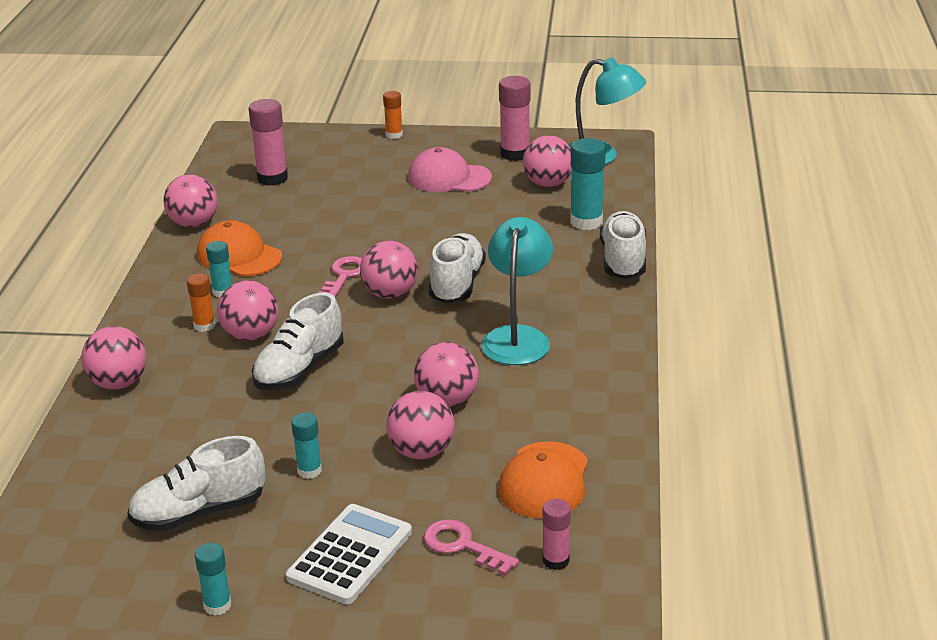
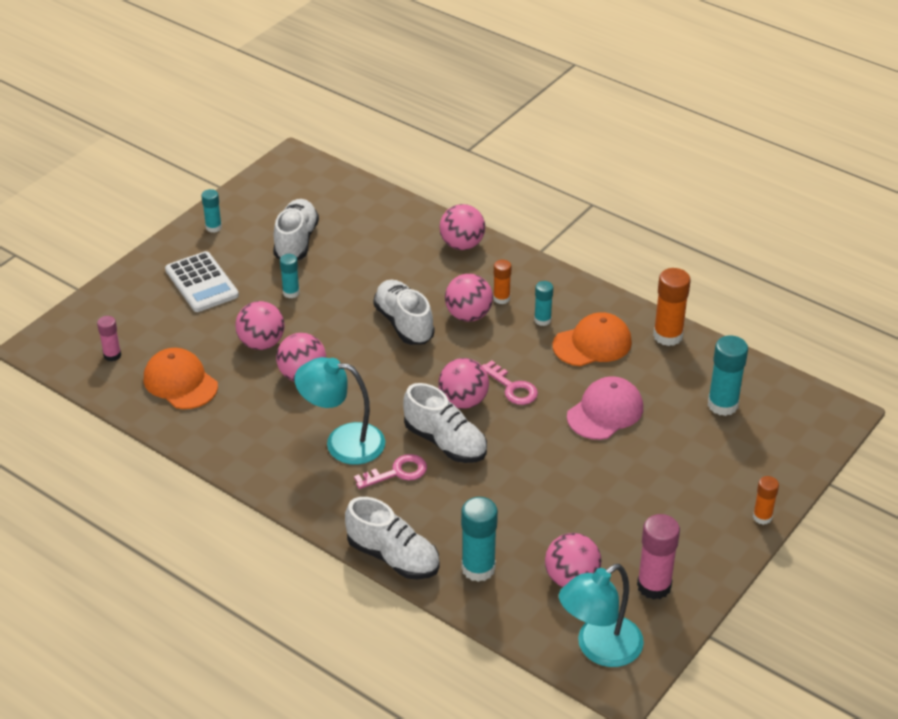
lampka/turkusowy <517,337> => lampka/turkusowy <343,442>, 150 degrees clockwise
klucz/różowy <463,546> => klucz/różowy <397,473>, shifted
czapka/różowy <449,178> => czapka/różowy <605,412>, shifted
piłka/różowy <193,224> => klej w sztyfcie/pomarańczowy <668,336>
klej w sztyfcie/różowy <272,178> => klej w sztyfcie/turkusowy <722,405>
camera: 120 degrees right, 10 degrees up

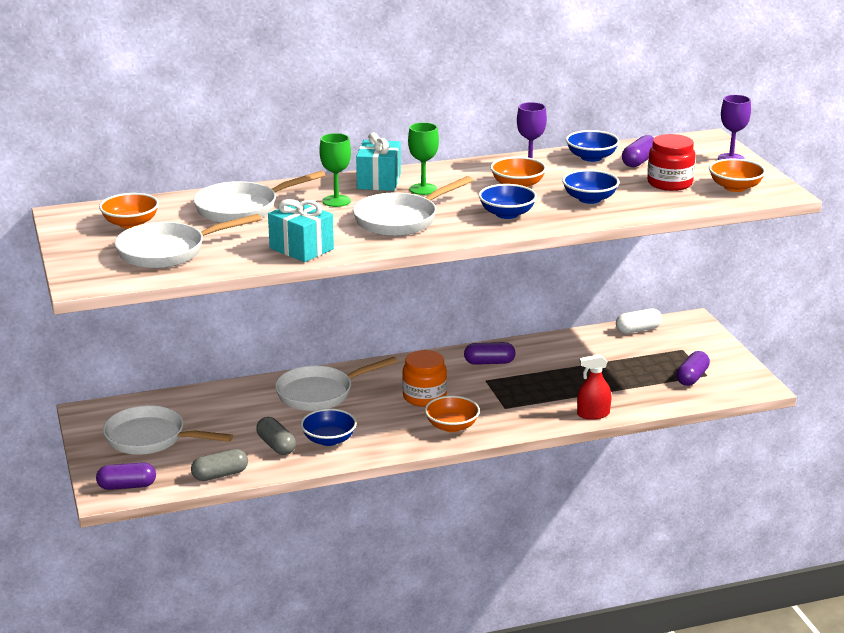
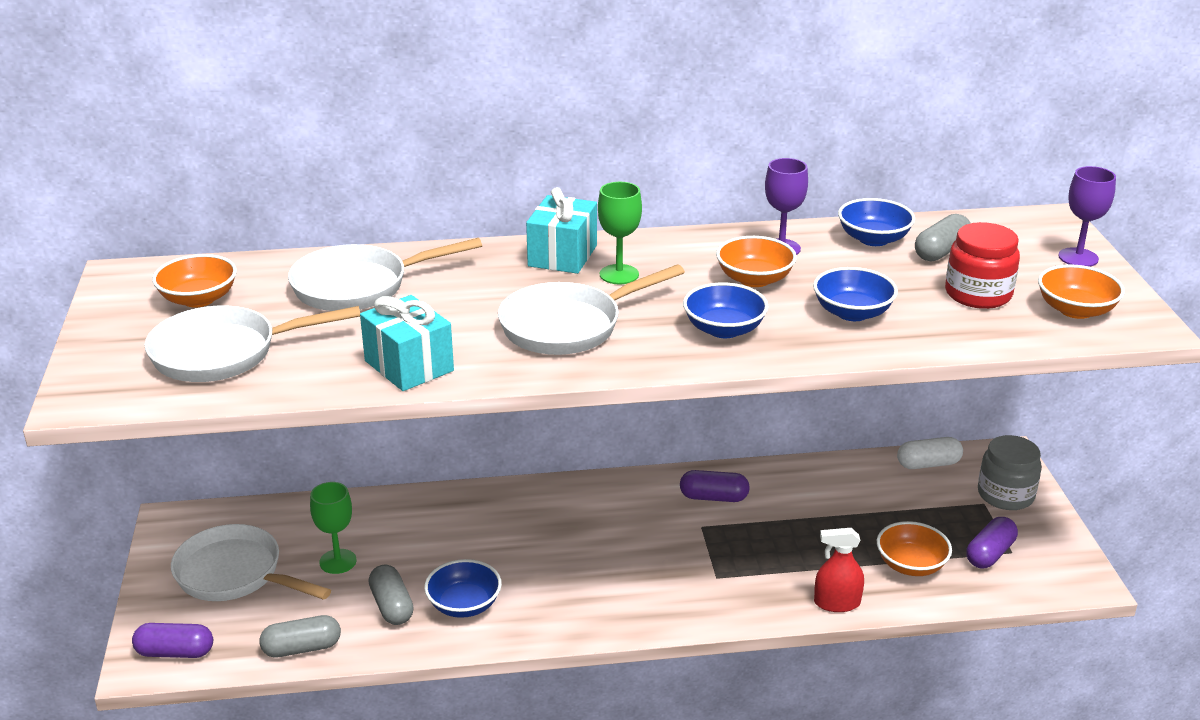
kielich/zielony <336,201> => kielich/zielony <338,561>, shifted
miska/pomarańczowy <452,426> => miska/pomarańczowy <911,565>, shifted
kapsułka/fioletowy <639,161> => kapsułka/szary <941,251>
nothing => słoik/szary <1005,495>
patelnia/biały <319,393> => nothing
słoik/pomarańczowy <424,397> => nothing
camera: 10 degrees right, 5 degrees up

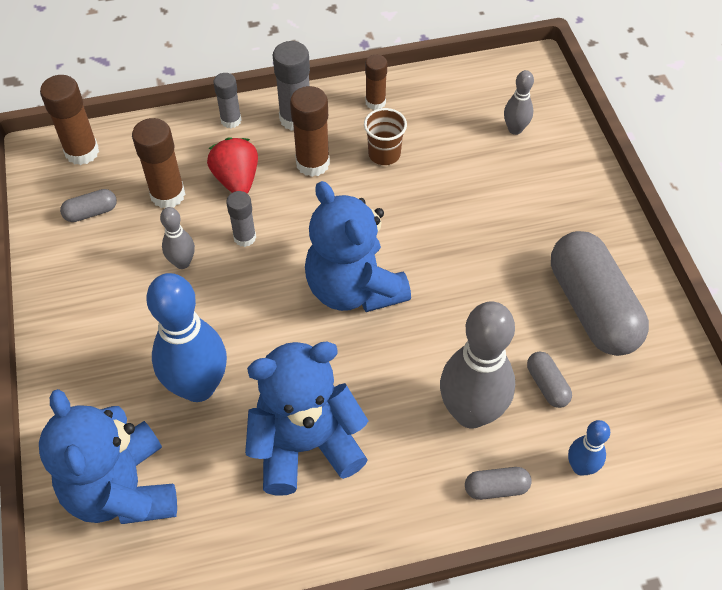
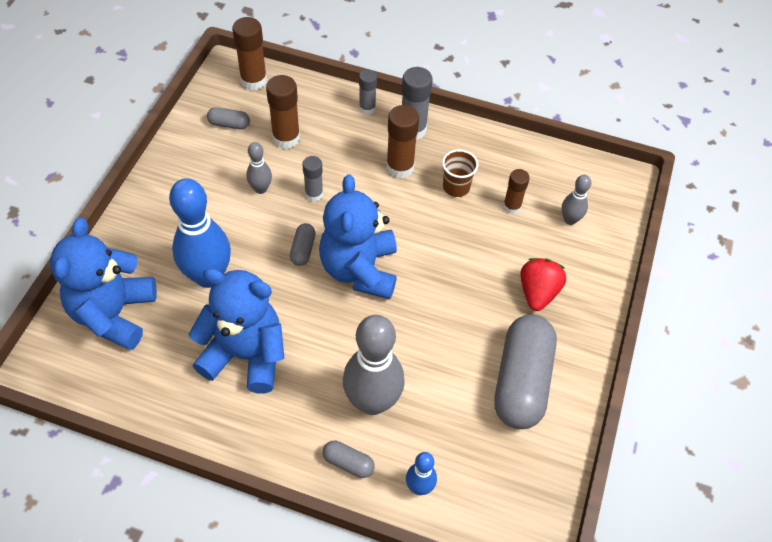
kapsułka/szary <547,385> => kapsułka/szary <303,250>, shifted
klej w sztyfcie/brązowy <375,102> => klej w sztyfcie/brązowy <512,206>, shifted
truskawka/czerwony <237,180> => truskawka/czerwony <538,292>, shifted
camera: 30 degrees right, 0 degrees up

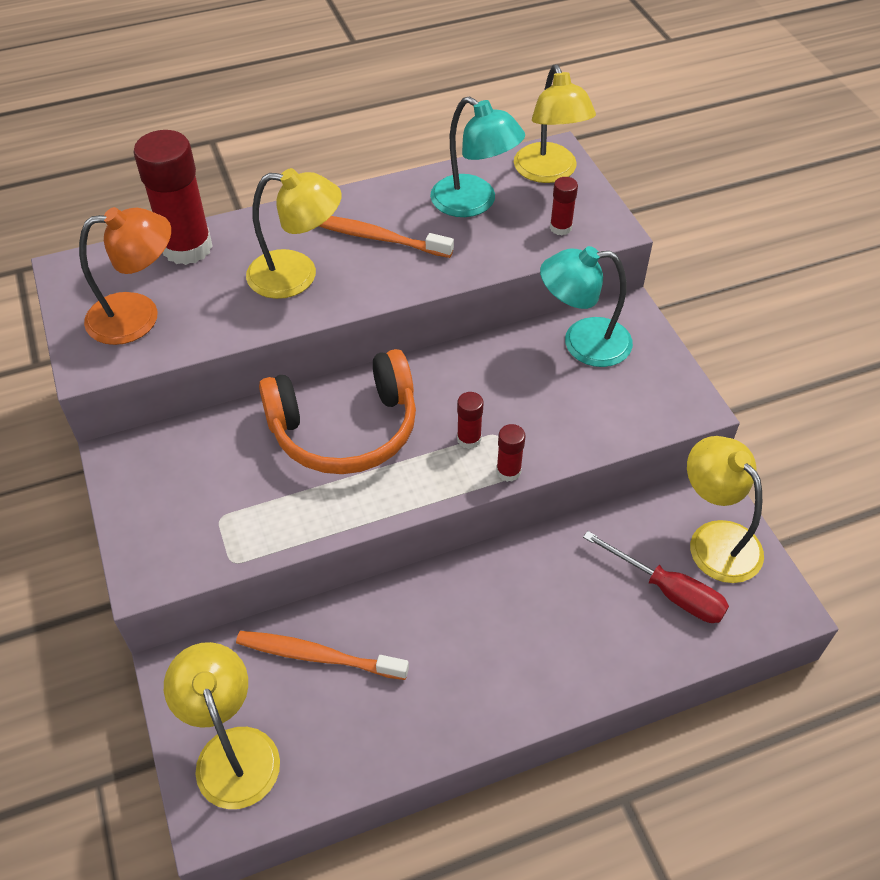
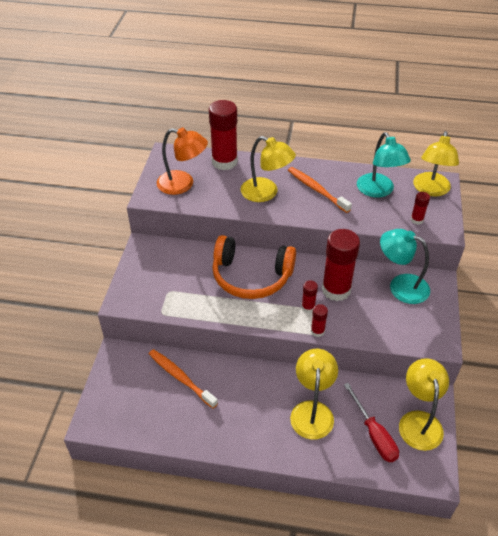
lampka/żółty <232,750> => lampka/żółty <312,411>, shifted
nothing => klej w sztyfcie/czerwony <336,290>
camera: 30 degrees right, 5 degrees down

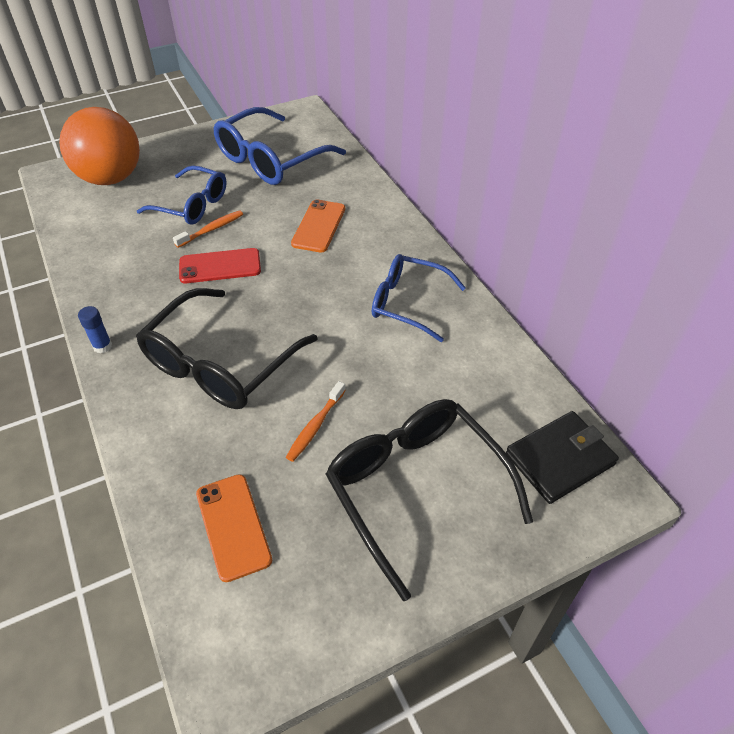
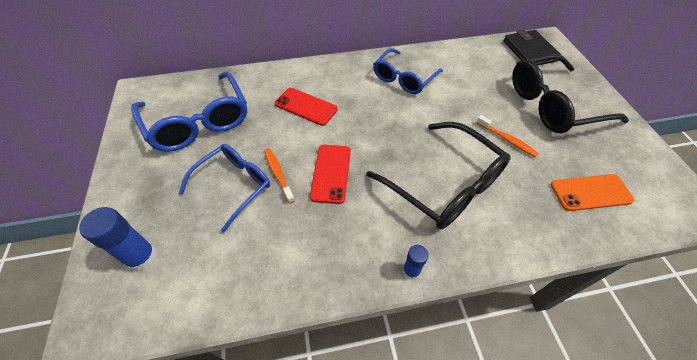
piłka/pomarańczowy <111,178> => klej w sztyfcie/niebieski <142,257>
telefon/pomarańczowy <319,226> => telefon/czerwony <306,106>
camera: 75 degrees left, 5 degrees up

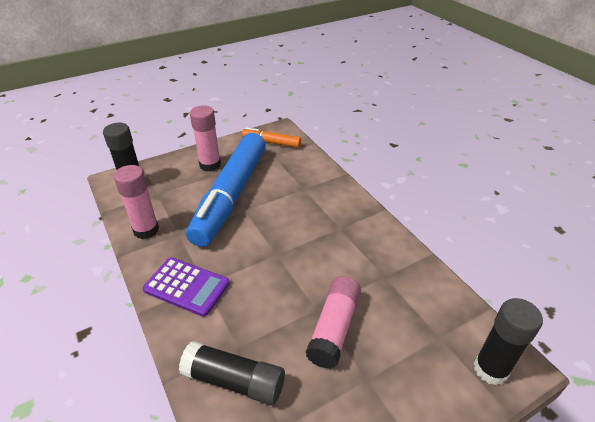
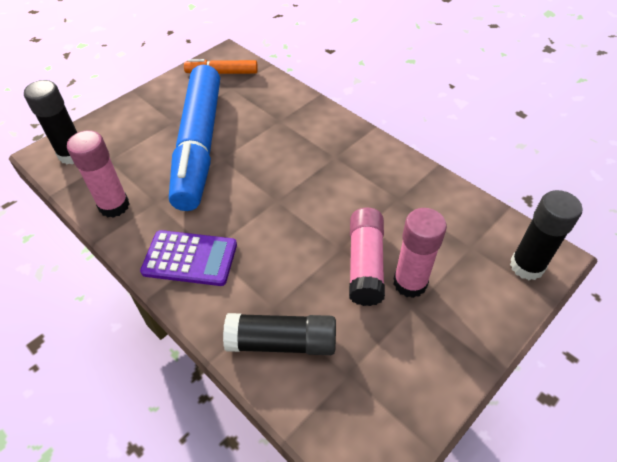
klej w sztyfcie/różowy <210,165> => klej w sztyfcie/różowy <410,283>, shifted
camera: 15 degrees left, 10 degrees up

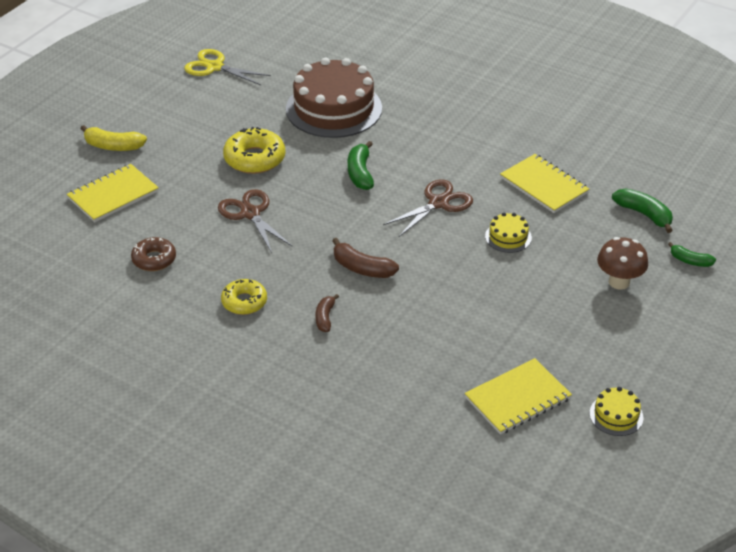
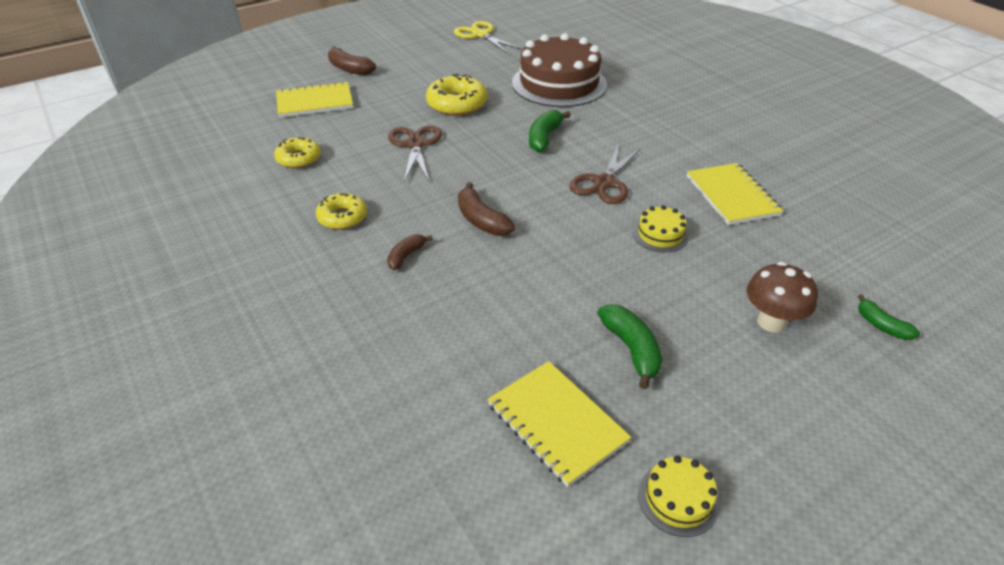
donut/brązowy <154,259> => donut/żółty <299,158>
banan/żółty <113,146> => banan/brązowy <349,69>
zeszyt/żółty <517,398> => zeszyt/żółty <556,423>, 60 degrees clockwise
nożyczki/brązowy <438,203> => nożyczki/brązowy <604,183>, 135 degrees clockwise
banan/zielony <644,214> => banan/zielony <631,349>, shifted
camera: 25 degrees right, 0 degrees up

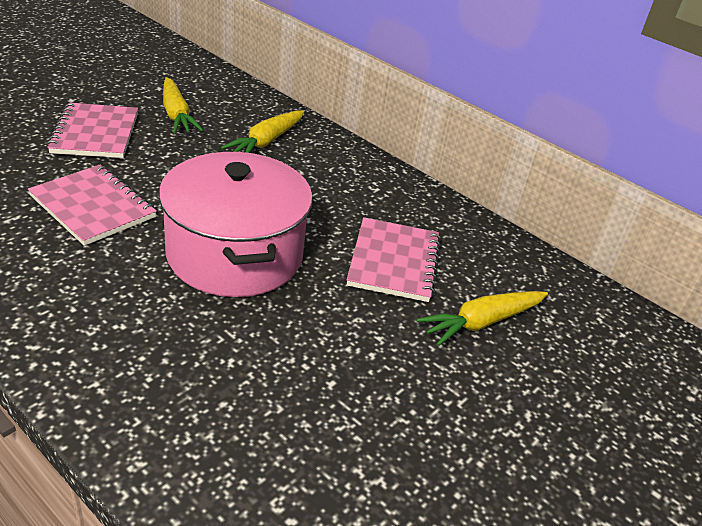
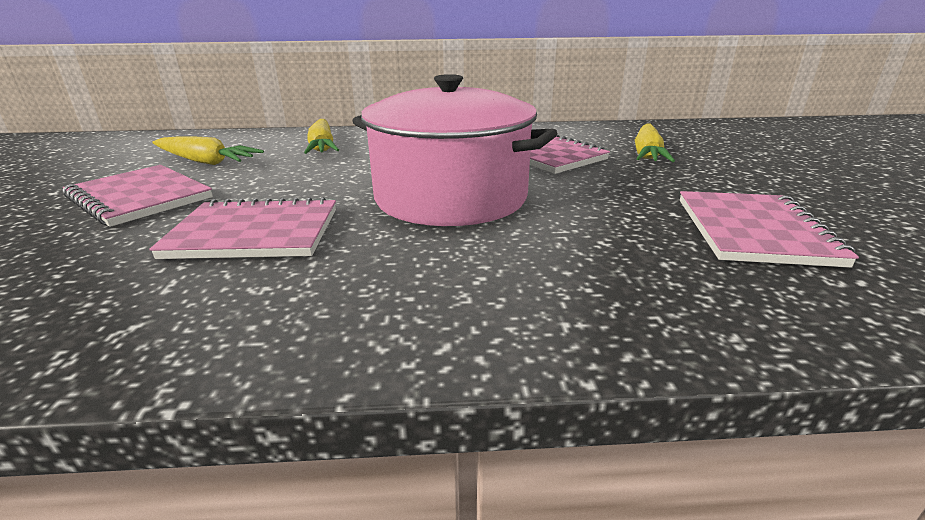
nothing => zeszyt/różowy <753,231>
camera: 40 degrees left, 10 degrees down

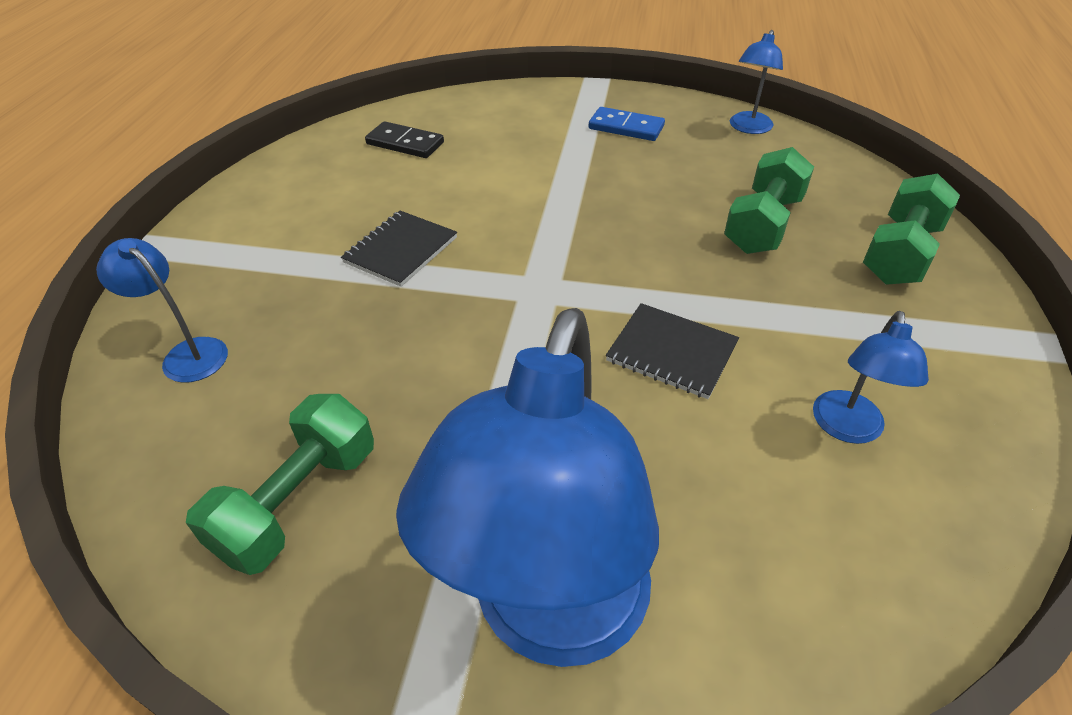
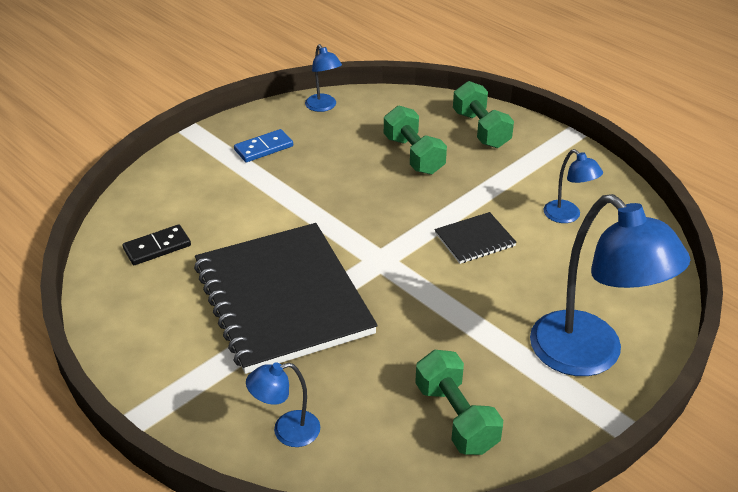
zeszyt/czarny <401,250> => zeszyt/czarny <283,299>, x2.39
camera: 55 degrees left, 5 degrees down

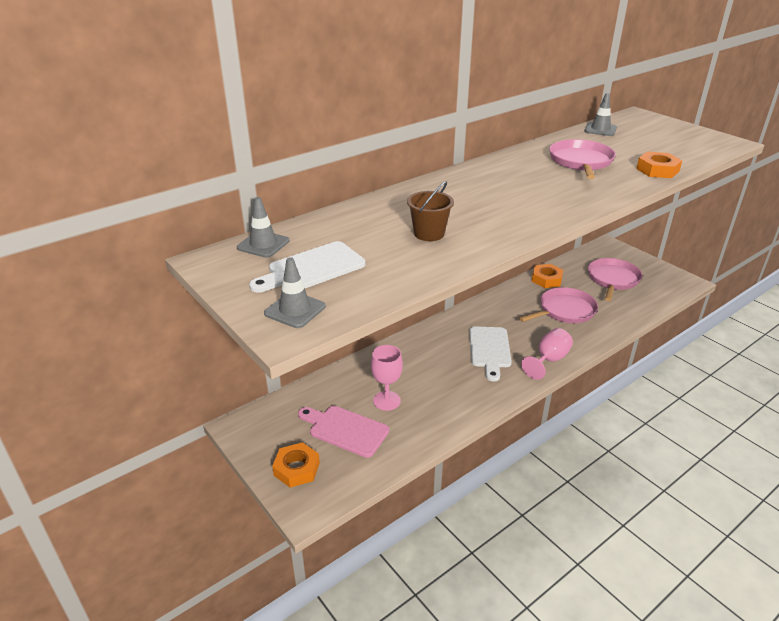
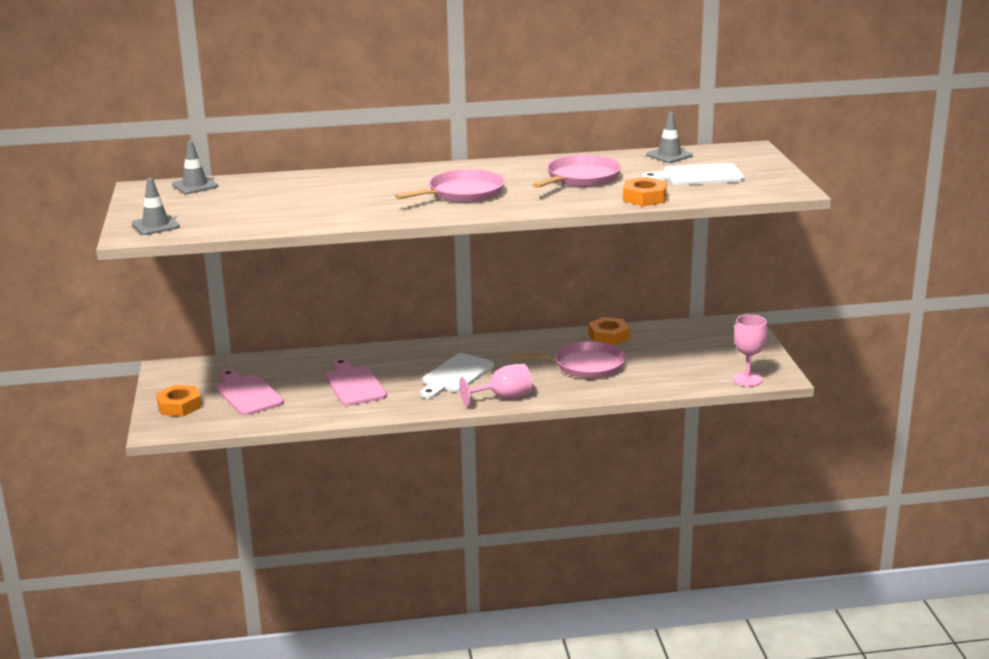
nothing => deska do krojenia/różowy <354,384>
patelnia/różowy <612,279> => patelnia/różowy <462,193>, shifted
deska do krojenia/biały <312,268> => deska do krojenia/biały <698,176>, shifted
kielich/różowy <386,401> => kielich/różowy <747,379>, shifted
wiadro/brązowy <429,234> => nothing
camera: 30 degrees right, 10 degrees down

